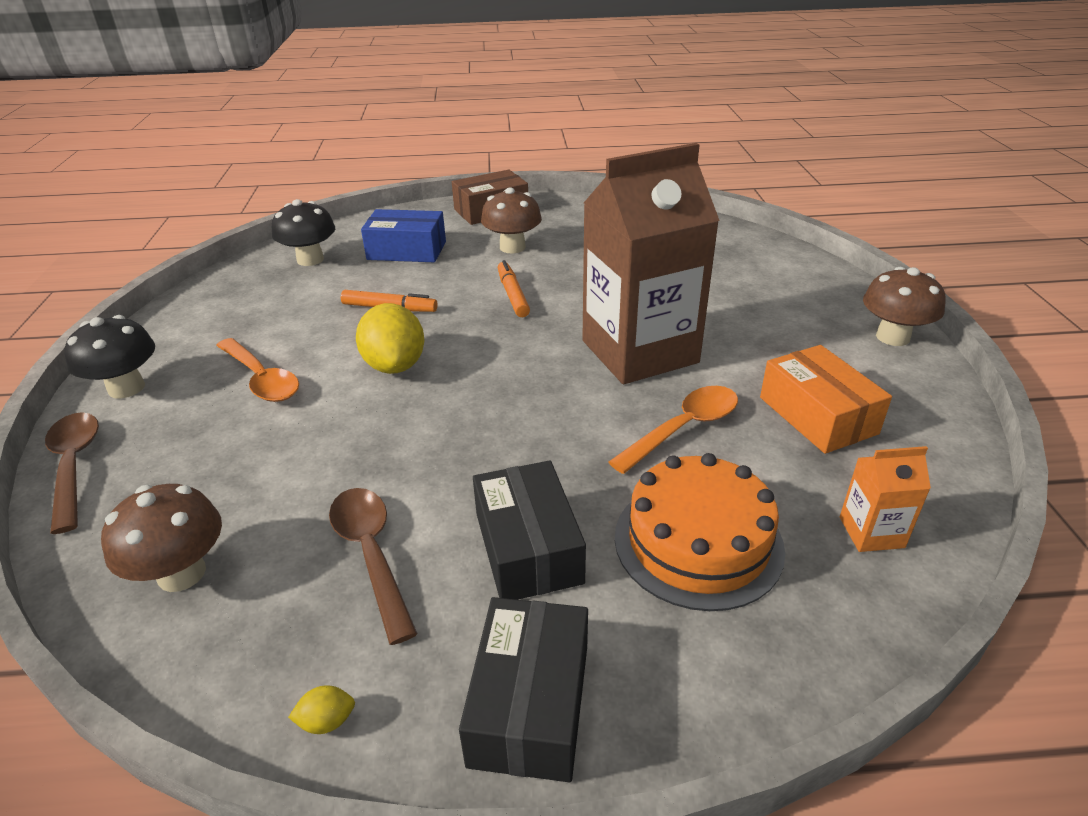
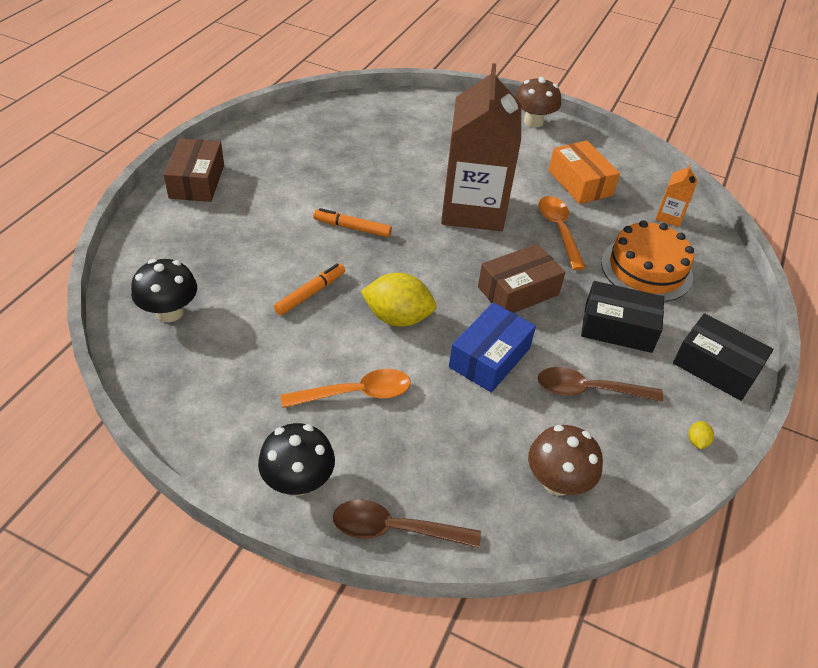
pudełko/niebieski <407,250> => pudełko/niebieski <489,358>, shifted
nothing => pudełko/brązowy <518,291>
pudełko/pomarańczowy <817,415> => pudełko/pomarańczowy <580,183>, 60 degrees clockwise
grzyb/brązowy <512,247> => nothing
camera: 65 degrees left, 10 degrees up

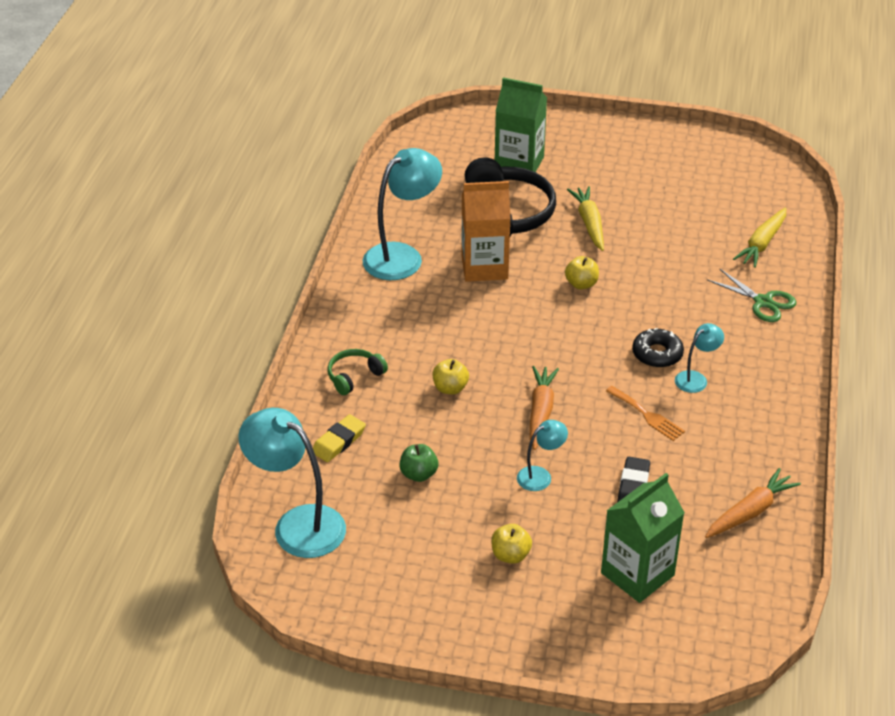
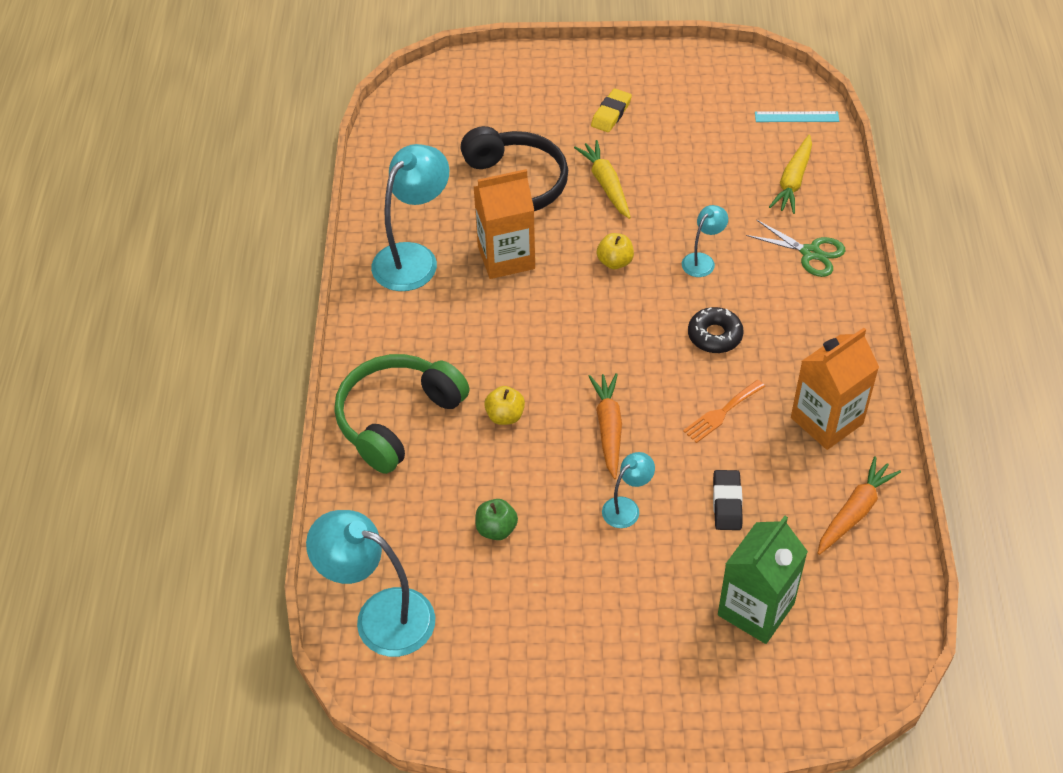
słuchawki/zielony <354,376> => słuchawki/zielony <398,419>, x2.04
gumka do mazania/żółty <338,441> => gumka do mazania/żółty <611,114>, shifted
lampka/turkusowy <696,378> => lampka/turkusowy <702,260>, shifted
widelec/pomarańczowy <647,415> => widelec/pomarańczowy <721,413>, 105 degrees clockwise
nothing => linijka/turkusowy <796,117>
nothing => karton mleka/pomarańczowy <826,421>
jabłko/żółty <510,555> => nothing
karton mleka/zielony <519,164> => nothing
camera: 10 degrees left, 10 degrees up

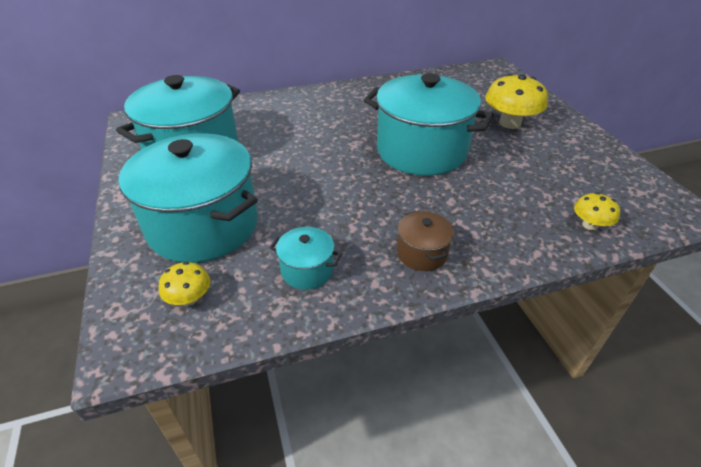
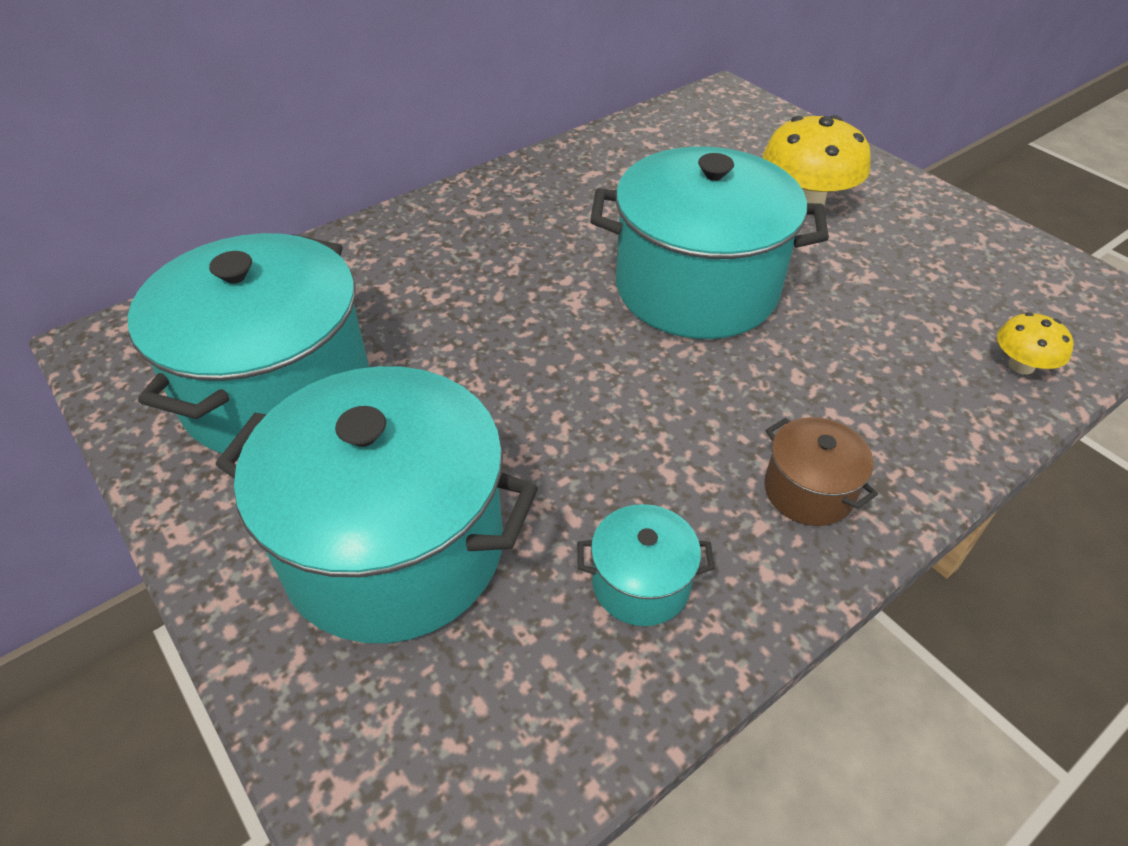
grzyb/żółty <189,298> => nothing
camera: 20 degrees left, 5 degrees up

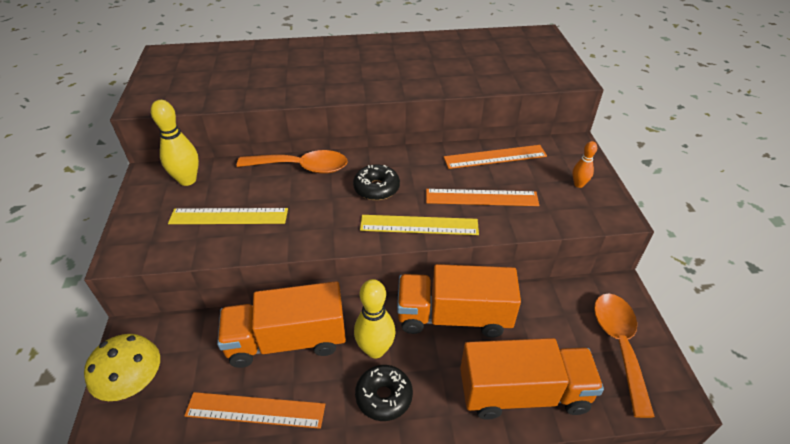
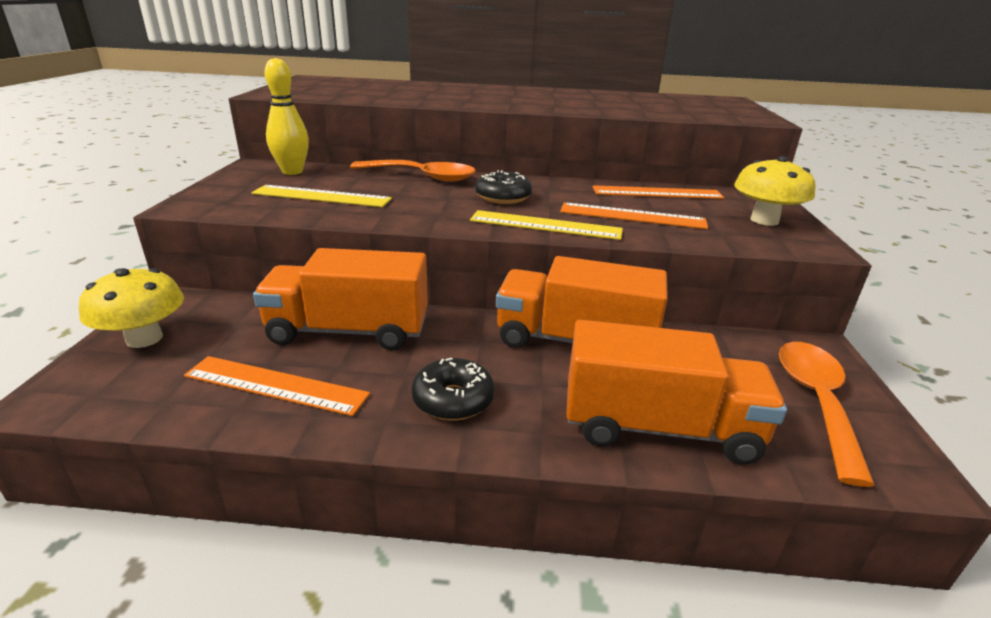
kręgiel/pomarańczowy <578,184> => grzyb/żółty <764,220>
kręgiel/żółty <375,349> => nothing
camera: 10 degrees right, 15 degrees down

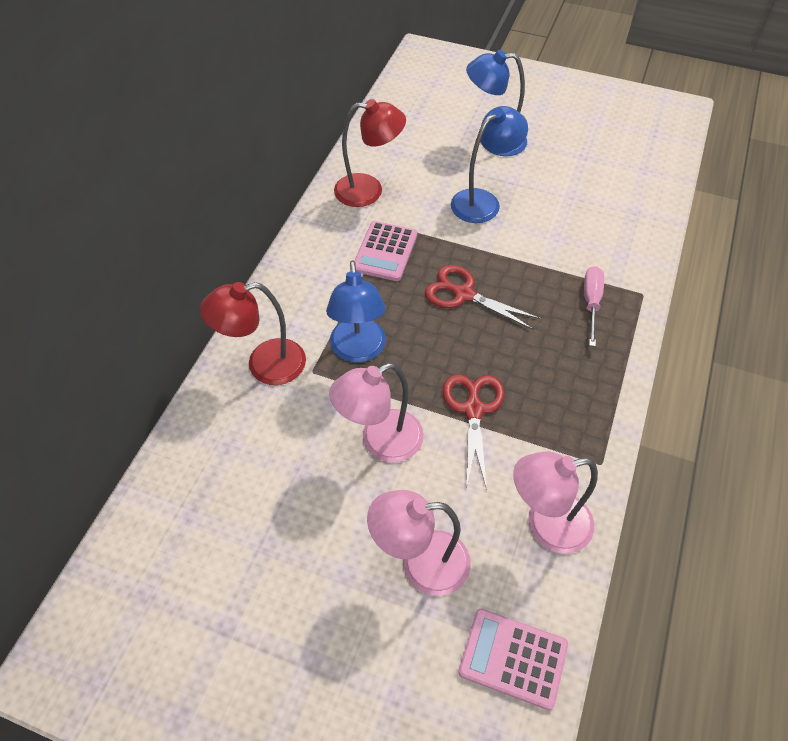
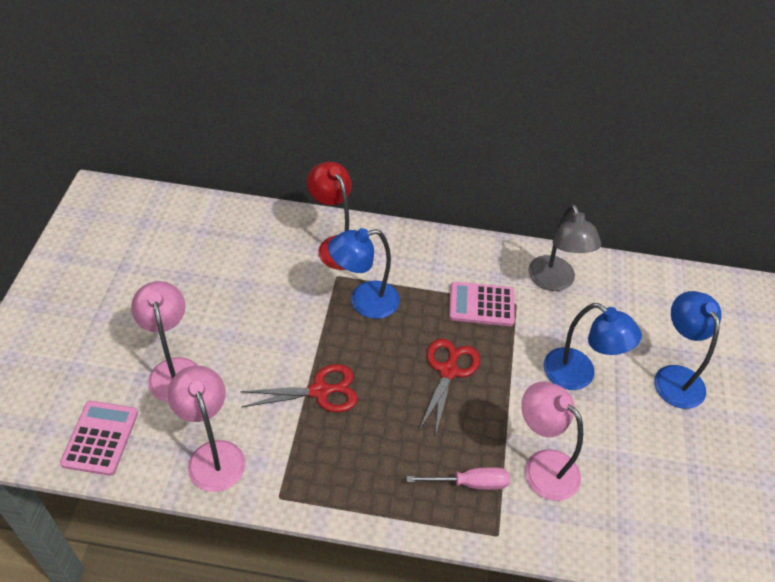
lampka/różowy <380,442> => lampka/różowy <542,466>, shifted
lampka/czerwony <369,190> => lampka/szary <554,281>
camera: 75 degrees right, 5 degrees down

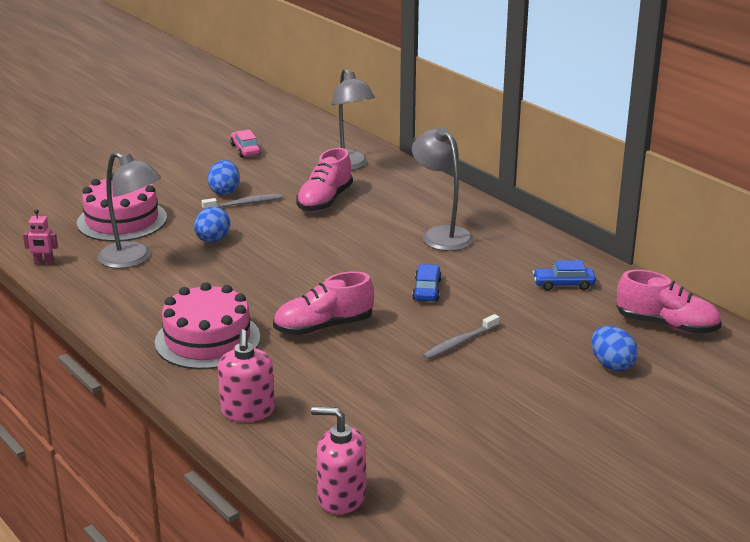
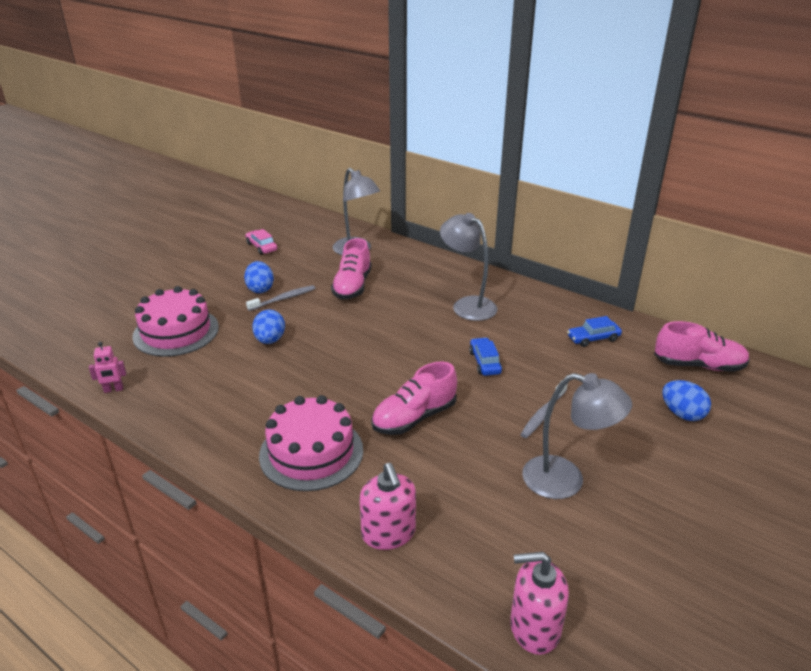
lampka/szary <132,259> => lampka/szary <566,481>, shifted
camera: 15 degrees left, 5 degrees up

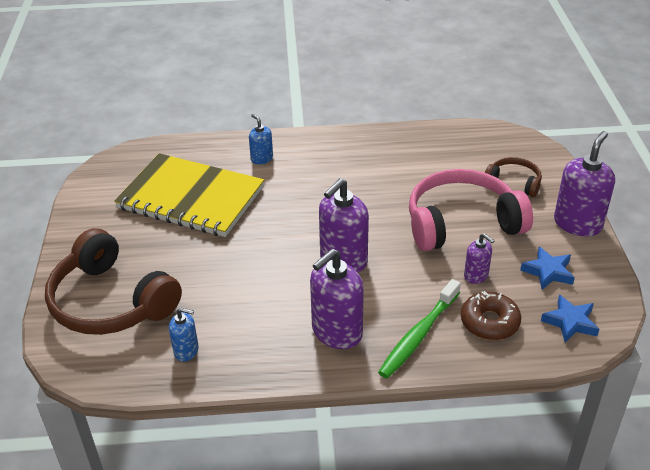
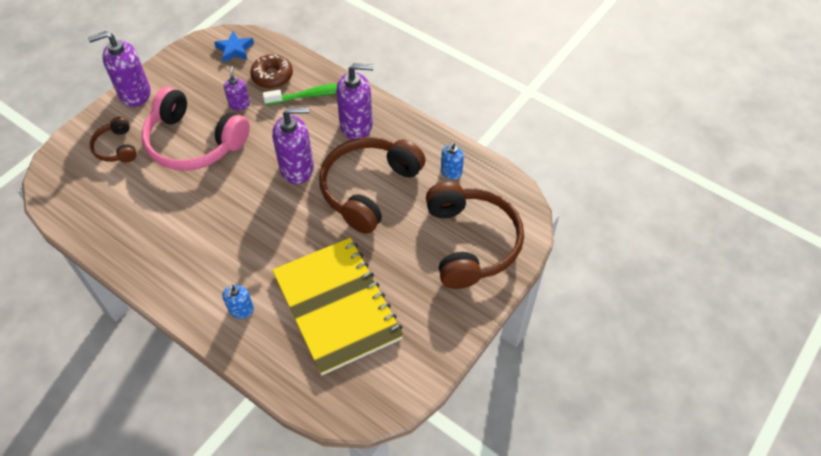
nothing => słuchawki/brązowy <368,188>
dozownik mydła/niebieski <186,351> => dozownik mydła/niebieski <451,172>, 105 degrees counterclockwise
gwiazda/niebieski <548,272> => nothing
camera: 140 degrees left, 15 degrees up

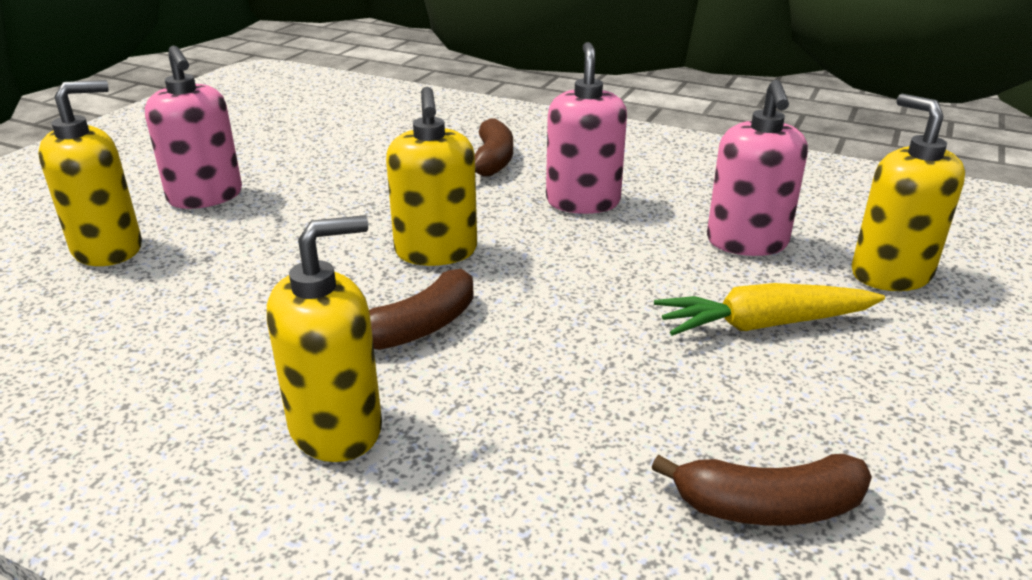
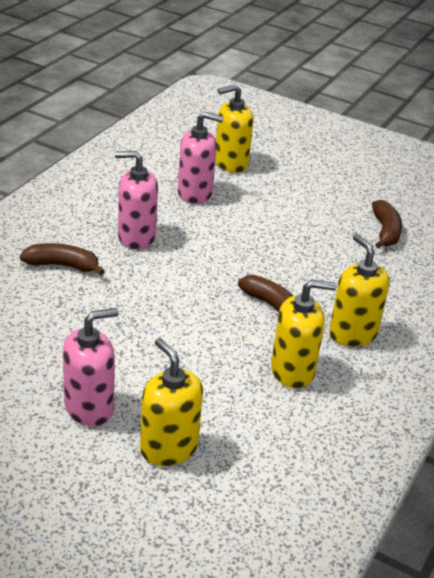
dozownik mydła/żółty <436,251> => dozownik mydła/żółty <293,371>, shifted
marchewka/żółty <764,325> => nothing
camera: 90 degrees left, 5 degrees up

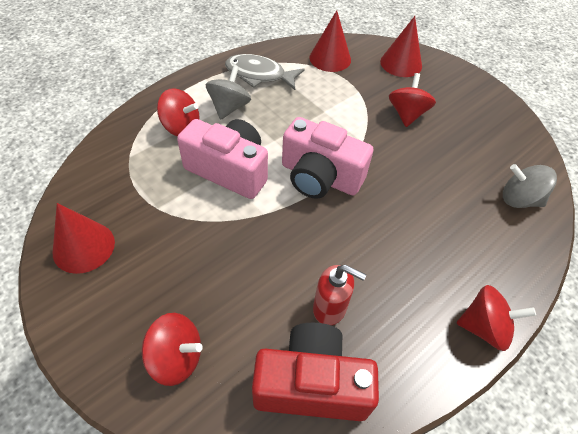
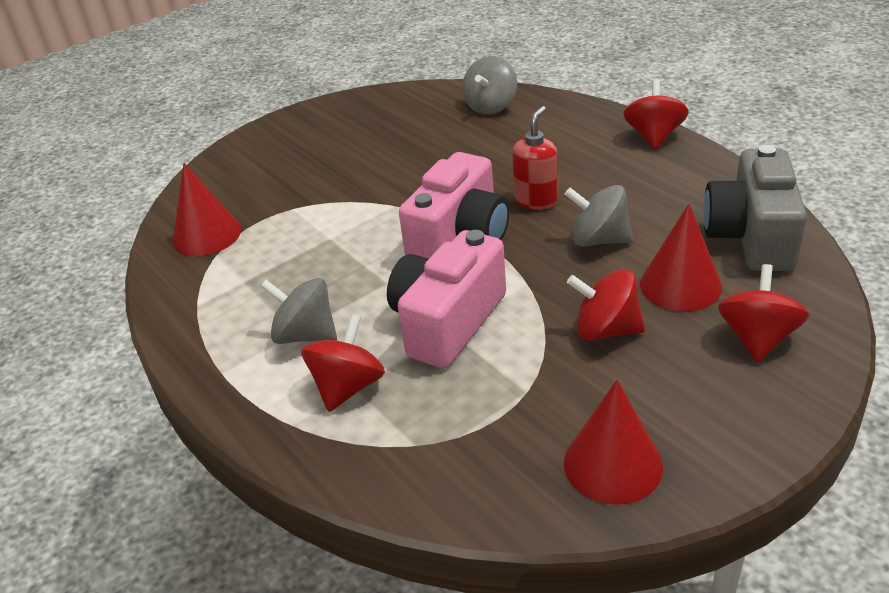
dozownik mydła/czerwony <330,308> => dozownik mydła/czerwony <536,200>, shifted
nothing => bączek/szary <599,240>
bączek/czerwony <407,114> => bączek/czerwony <606,330>, shifted
stożek/czerwony <401,63> => stożek/czerwony <680,285>, shifted
aparat fotograficzny/czerwony <311,384> => aparat fotograficzny/szary <751,236>
ryba/szary <259,75> => nothing
camera: 80 degrees left, 15 degrees down

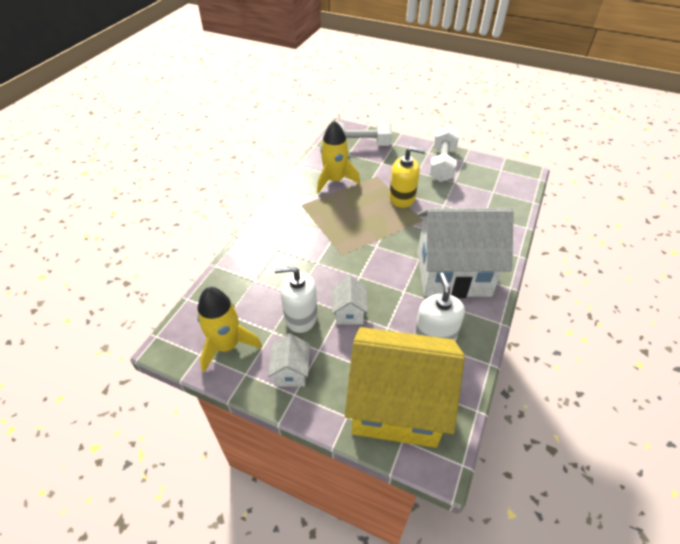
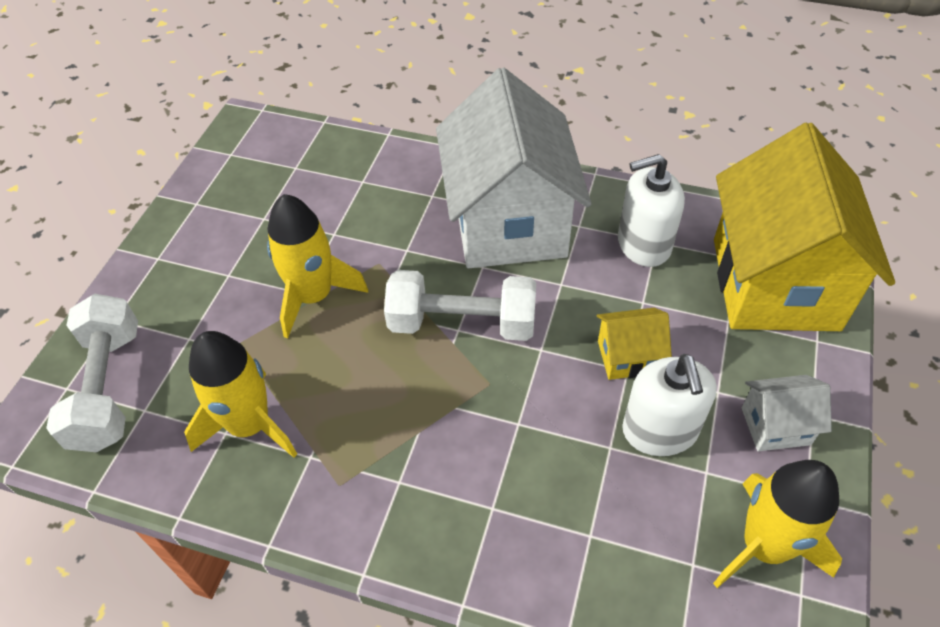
dozownik mydła/żółty <402,198> => rakieta/żółty <314,296>
hantel/biały <442,164> => hantel/biały <462,323>, shifted
domek/biały <349,312> => domek/żółty <628,357>
camera: 95 degrees left, 5 degrees up

